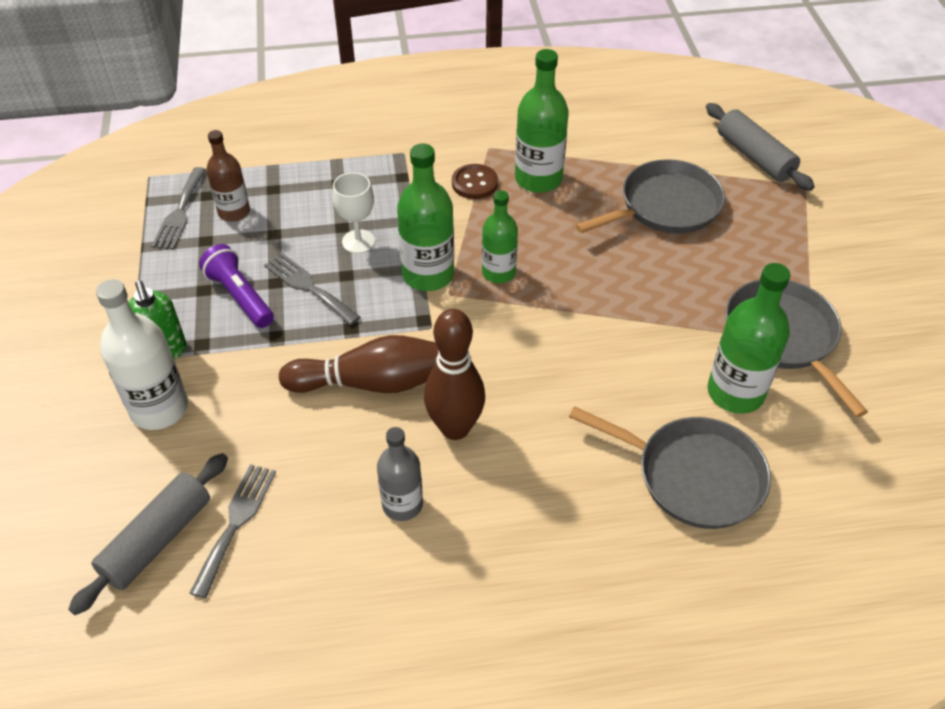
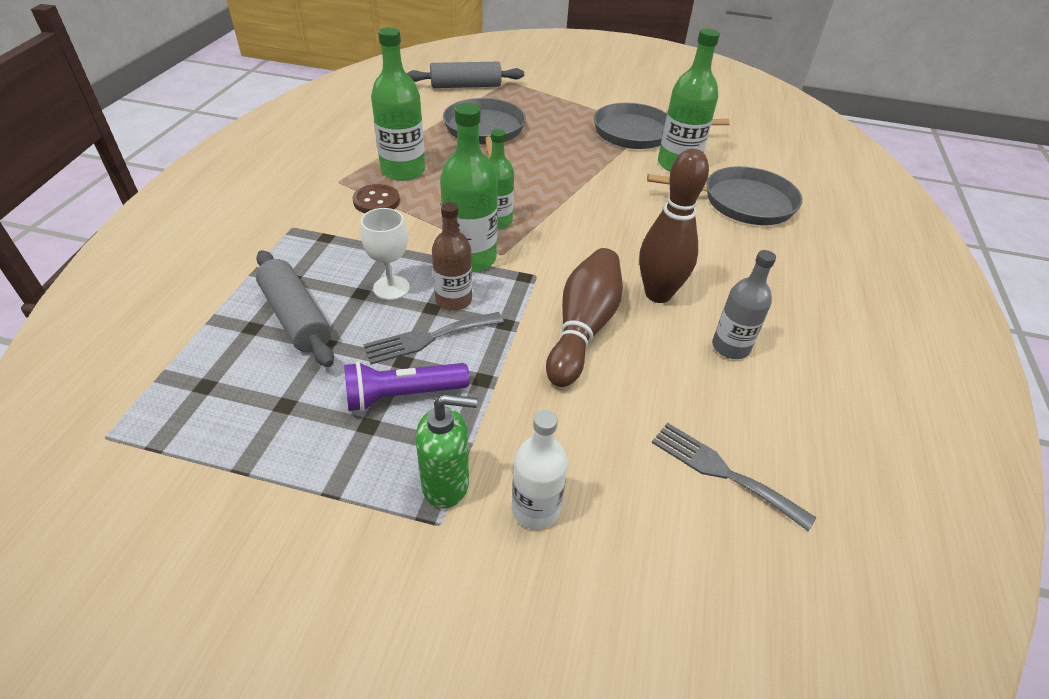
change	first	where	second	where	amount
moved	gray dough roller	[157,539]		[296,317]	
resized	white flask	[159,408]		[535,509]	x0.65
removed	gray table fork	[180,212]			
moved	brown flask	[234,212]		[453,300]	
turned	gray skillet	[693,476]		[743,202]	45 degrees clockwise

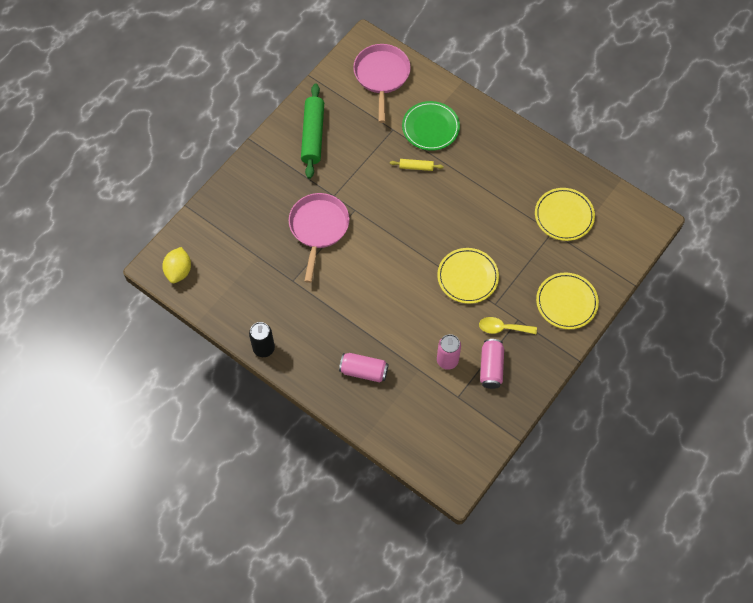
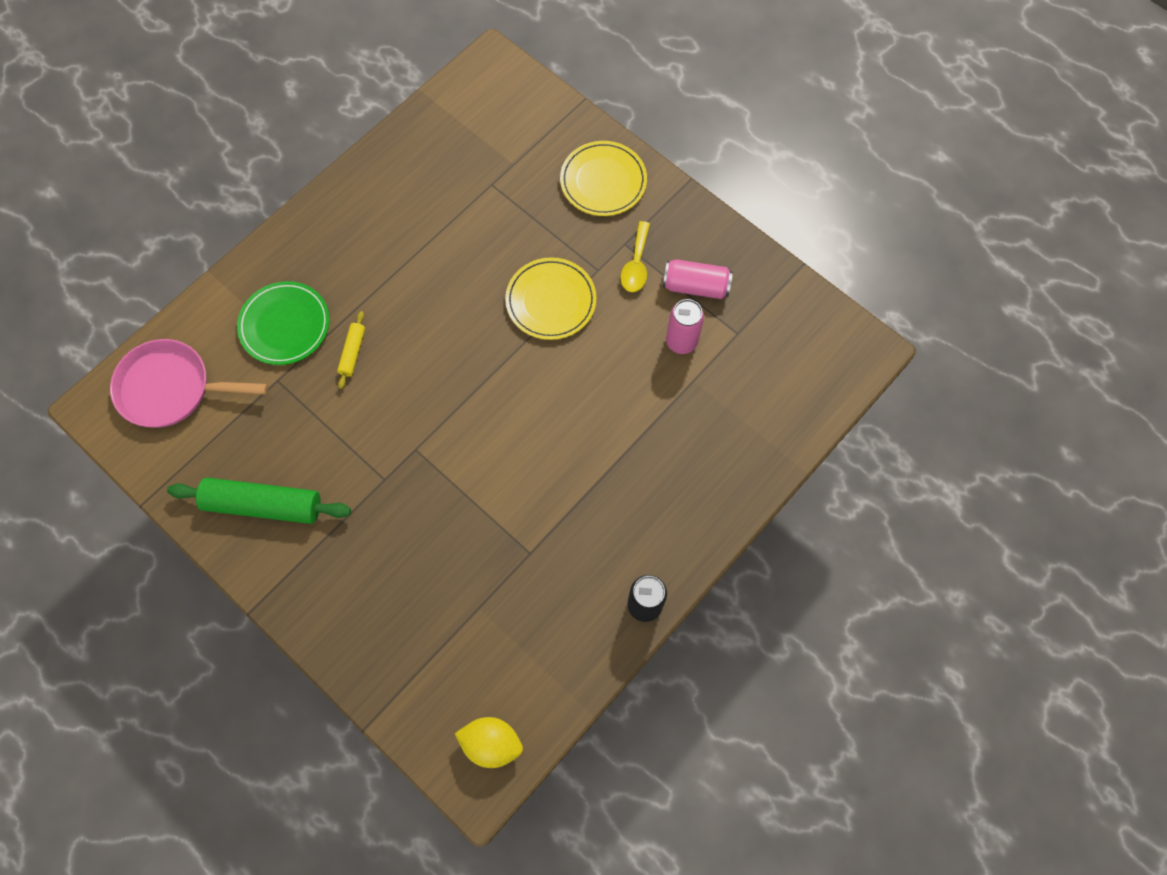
change	first	where	second	where	amount
removed	pink skillet	[318,228]			
removed	pink tin	[364,371]			
removed	yellow flat dish	[564,216]			

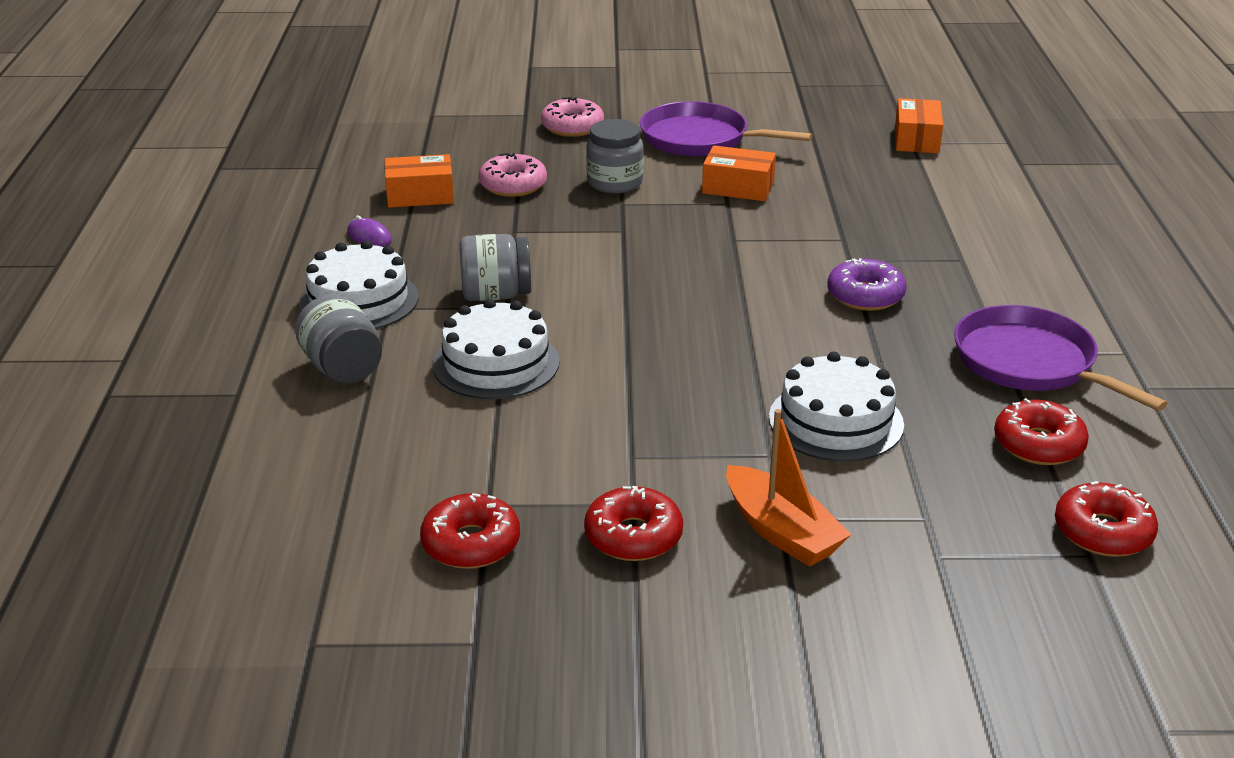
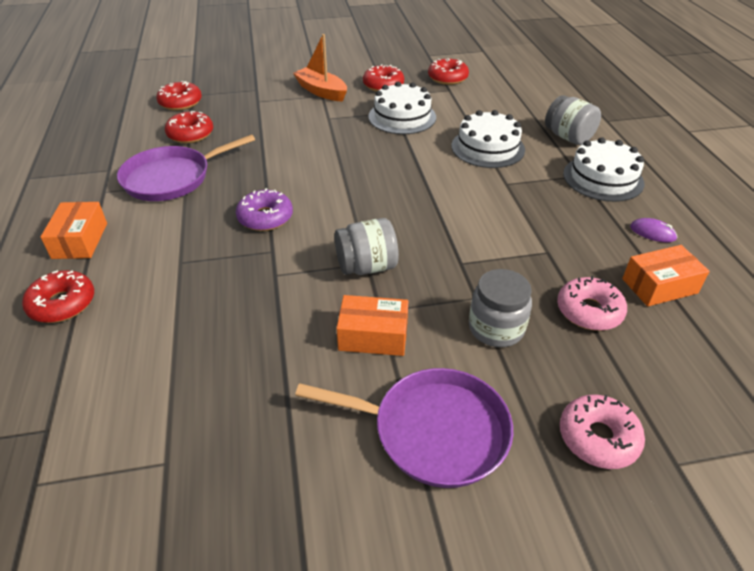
change	first	where	second	where	amount
moved	gray preserve jar	[496,295]		[367,266]	
moved	white cake	[836,421]		[402,117]	
moved	orange box	[916,139]		[80,240]	
turned	violet skillet	[1029,363]		[171,178]	105 degrees clockwise
added			scarlet doughnut	[62,304]	

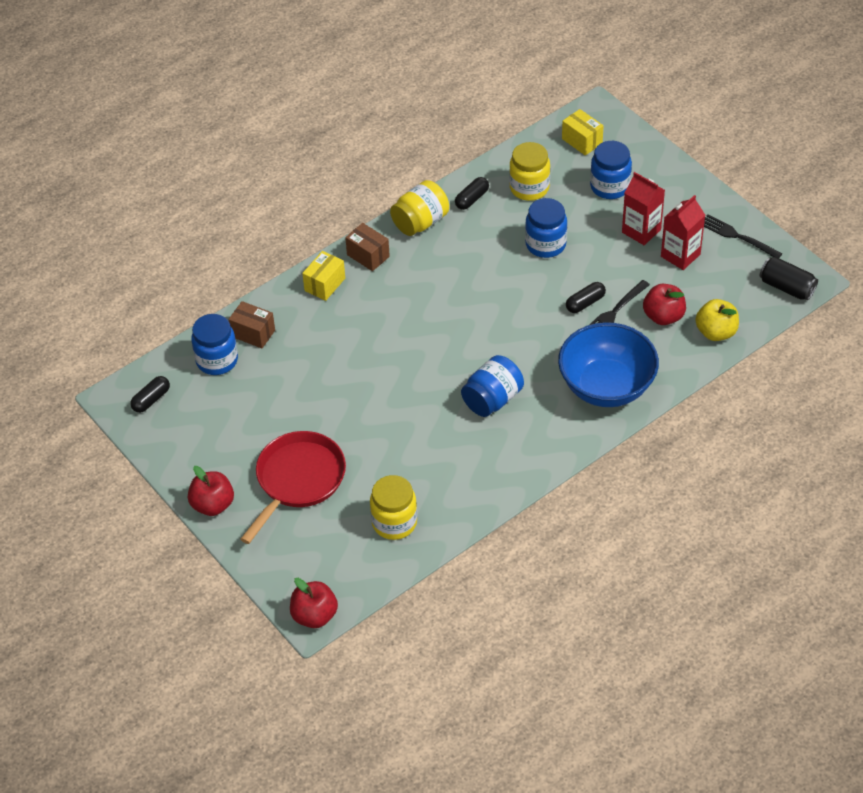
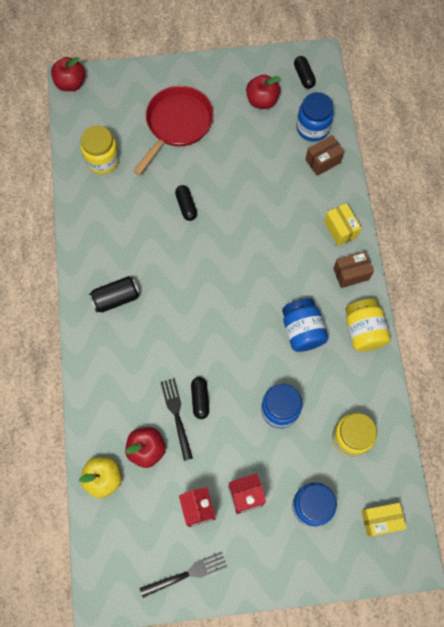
change	first	where	second	where	amount
moved	scarlet apple fruit	[213,505]		[262,101]	
turned	scarlet skillet	[297,480]		[177,124]	120 degrees counterclockwise
moved	ebony capsule	[472,199]		[186,206]	
moved	royal blue preserve jar	[492,399]		[302,331]	
removed	royal blue deep dish	[606,386]			
moved	ebony tin	[787,287]		[116,298]	

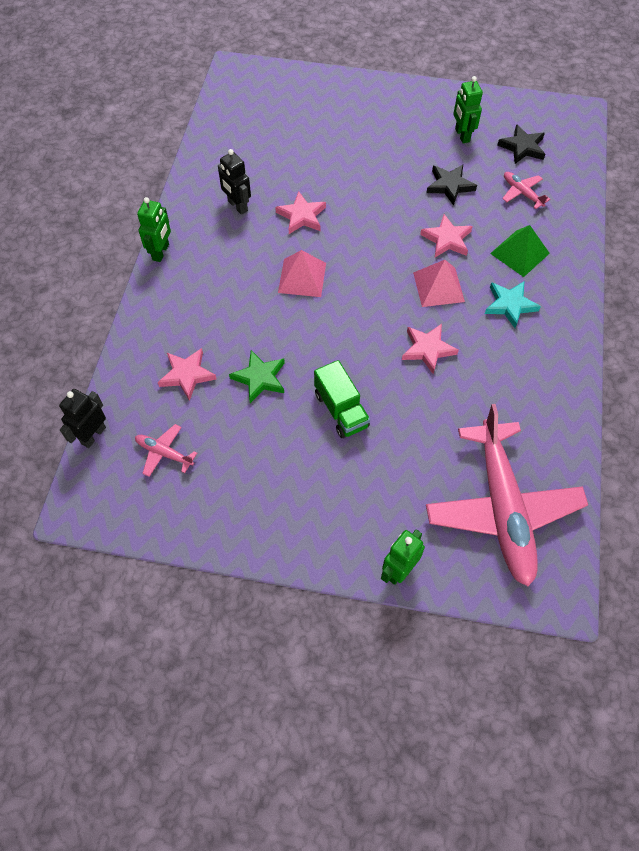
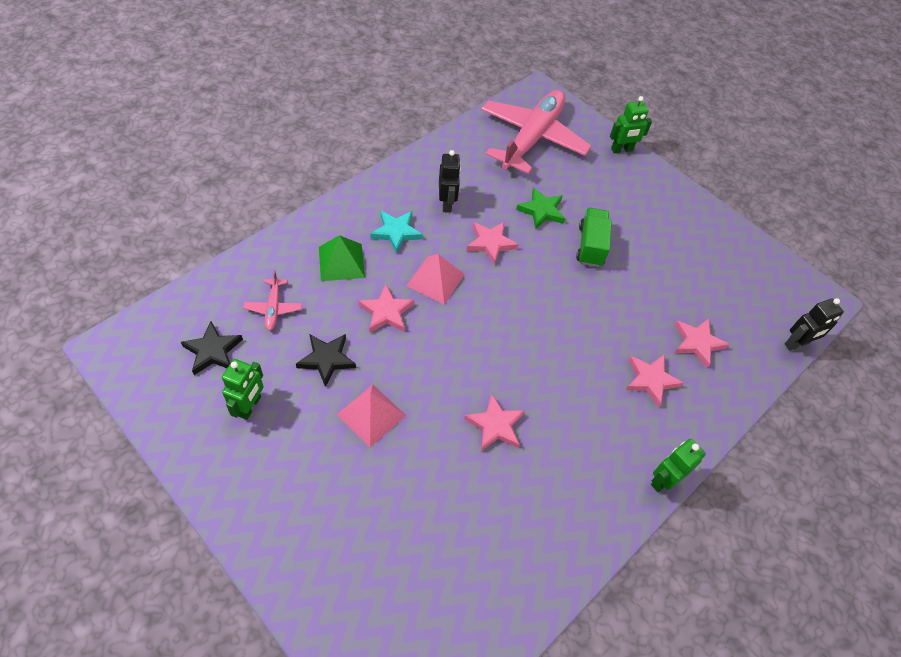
change	first	where	second	where	amount
removed	pink plane	[164,453]			
moved	ebony robot figure	[237,206]		[447,204]	
moved	emerald star shape	[260,378]		[541,211]	
moved	pink pyramid shape	[302,277]		[371,414]	
added			pink star shape	[650,380]	

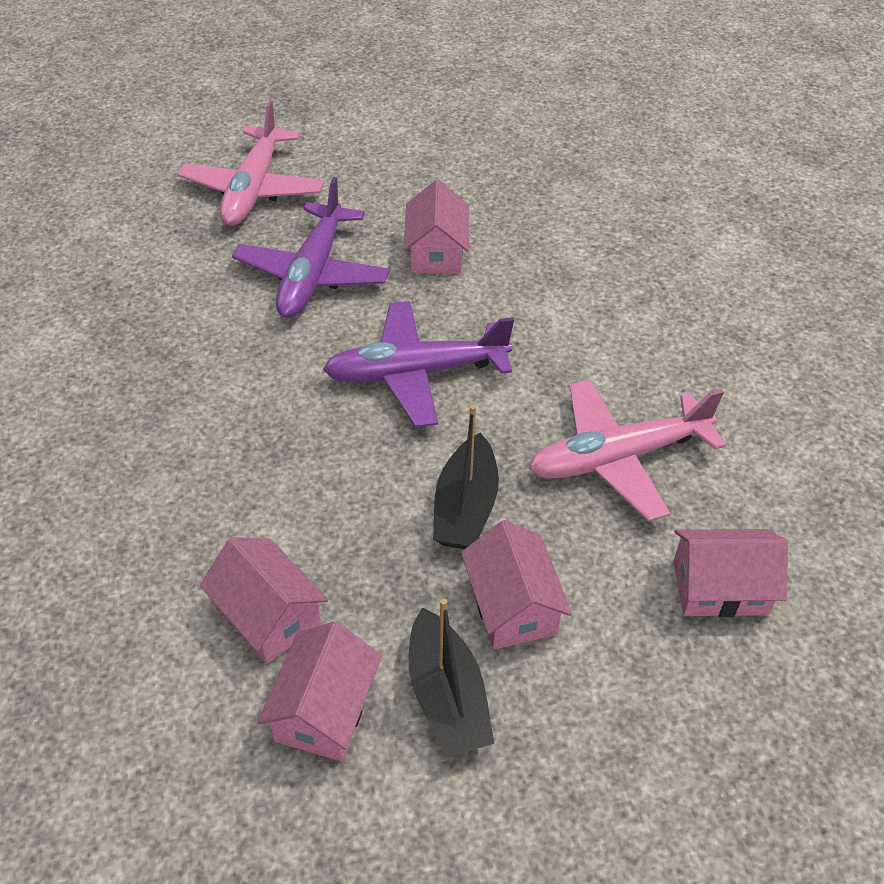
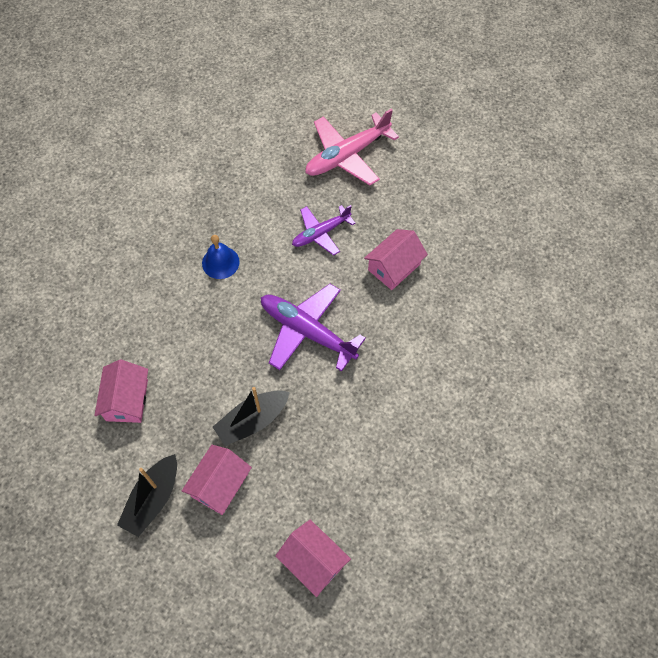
change	first	where	second	where	amount
resized	violet plane	[312,274]		[320,233]	x0.63
removed	pink toy house	[324,710]			
removed	pink plane	[617,458]			
added			royal blue school bell	[220,262]	

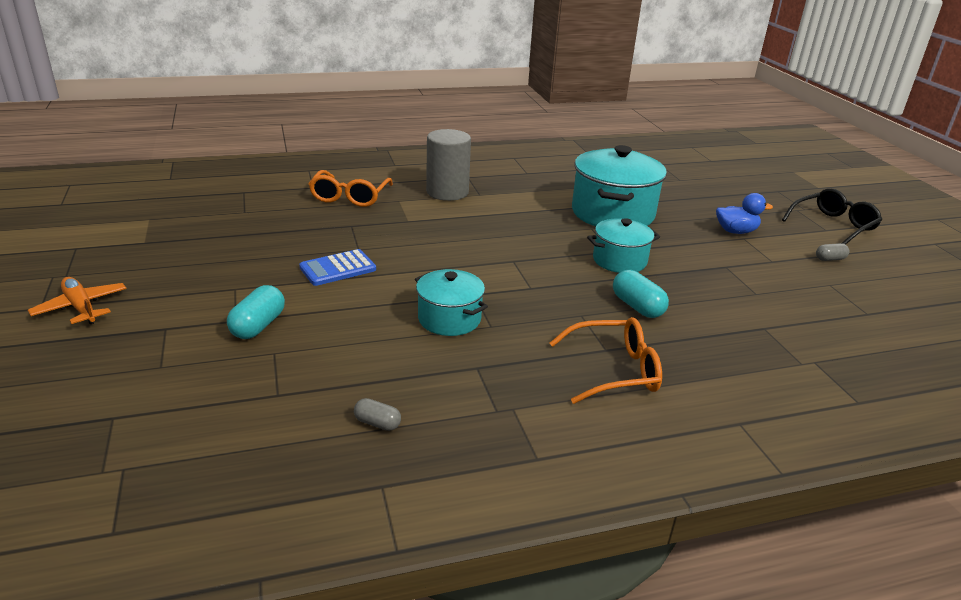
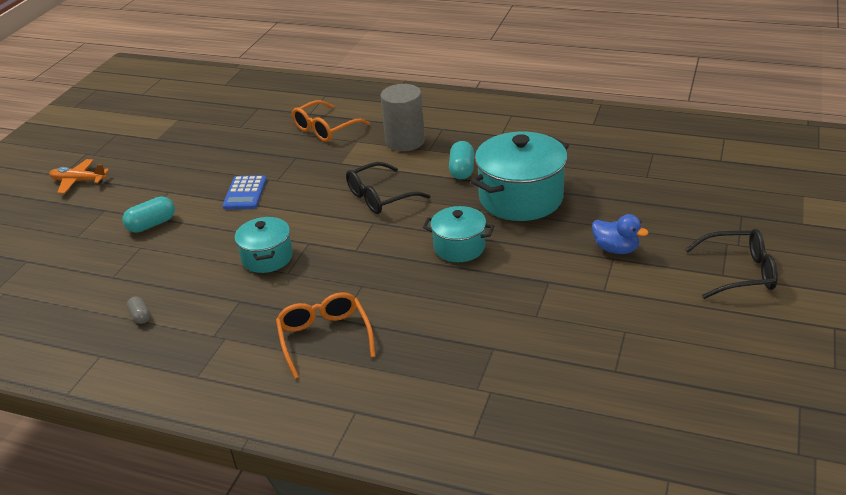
change	first	where	second	where	amount
turned	orange plane	[81,307]		[79,181]	75 degrees counterclockwise
turned	royal blue calculator	[338,268]		[245,193]	90 degrees counterclockwise
turned	orange spectacles	[614,370]		[324,337]	135 degrees counterclockwise
moved	turquoise capsule	[637,306]		[462,170]	
removed	gray capsule	[830,259]			
added			ebony spectacles	[380,197]	

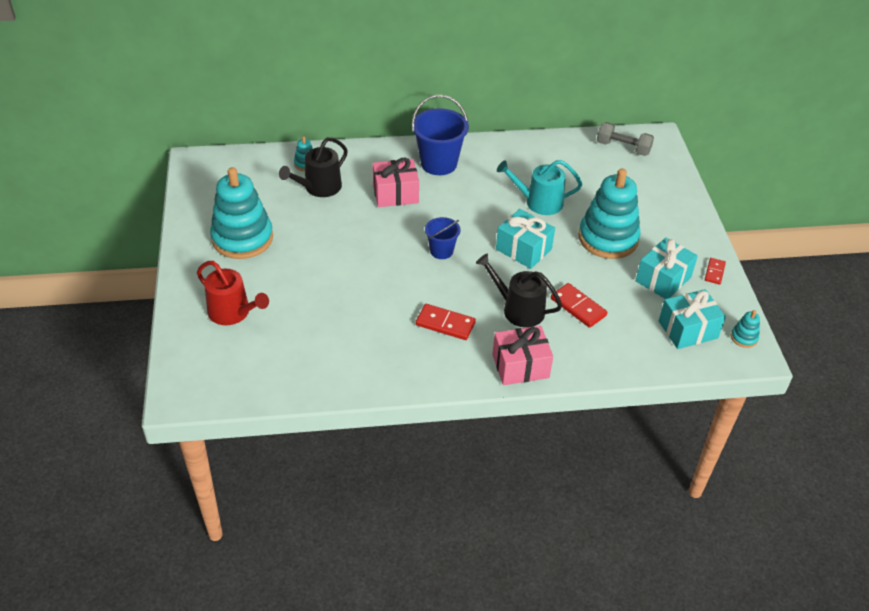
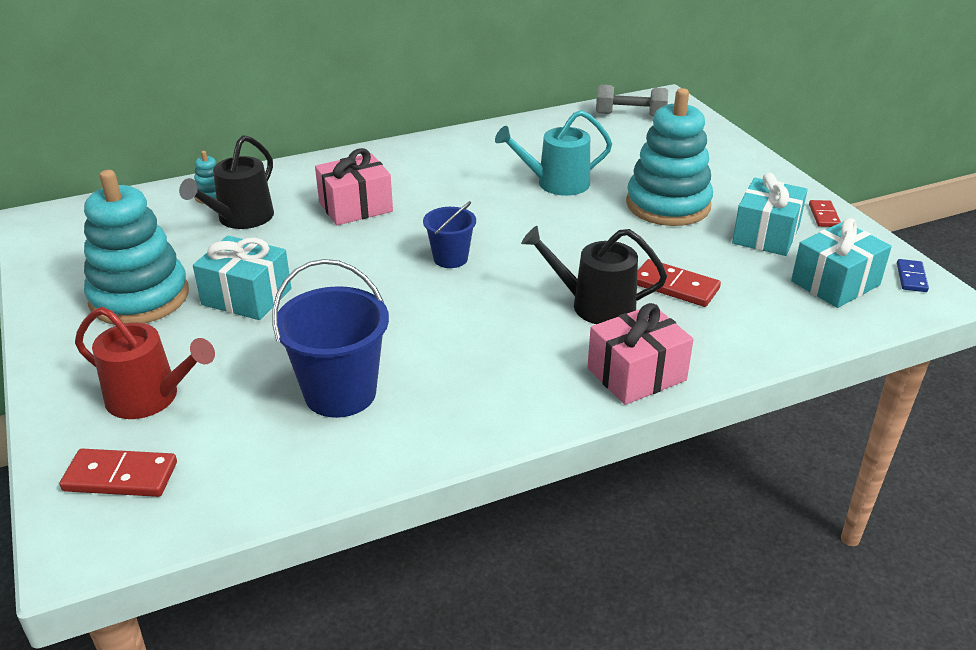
change	first	where	second	where	amount
moved	royal blue bucket	[438,163]		[340,393]	
moved	scarlet domino	[445,324]		[121,476]	
moved	turquoise present	[523,249]		[246,297]	
replaced	turquoise ring stacker	[744,337]	royal blue domino	[911,278]	

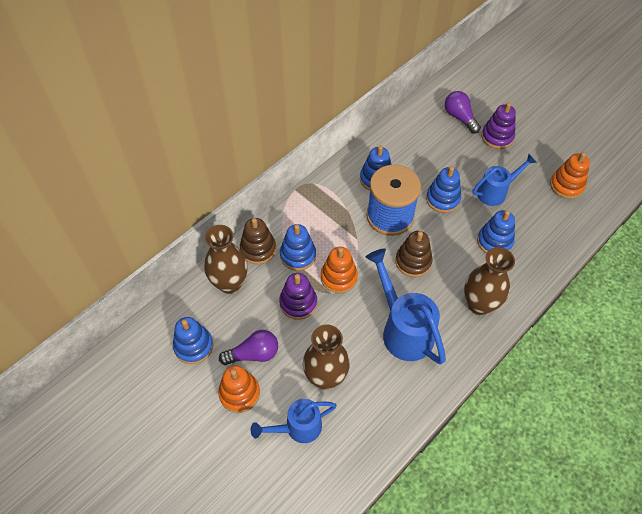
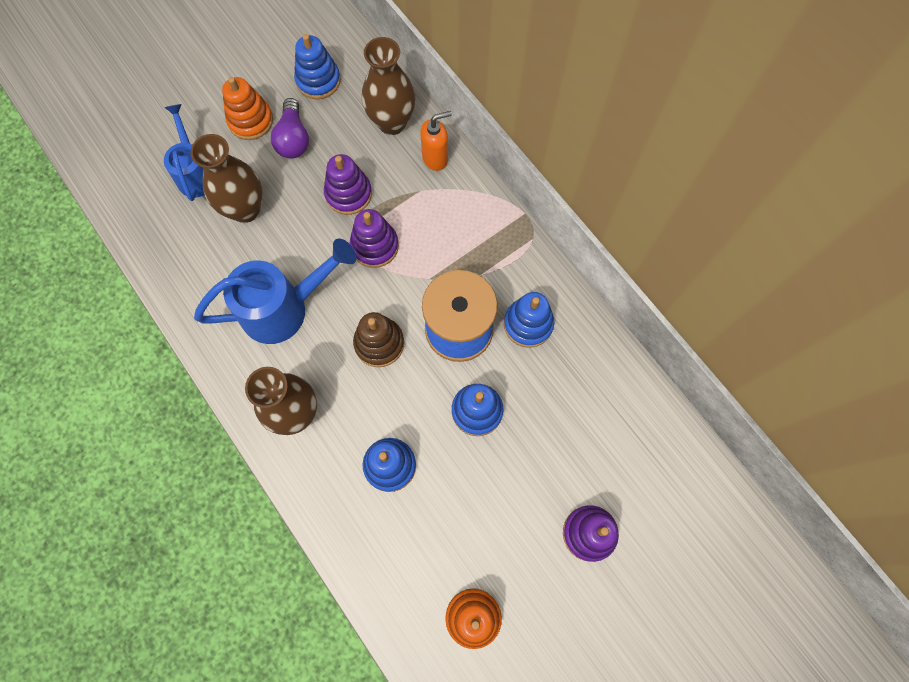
change	first	where	second	where	amount
replaced	brown ring stacker	[258,249]	orange soap dispenser	[435,158]	
removed	royal blue ring stacker	[298,255]			
recoloured	orange ring stacker	[338,277]	violet ring stacker	[374,246]	
removed	violet bulb	[459,117]			
removed	royal blue sprinkling can	[495,192]			

